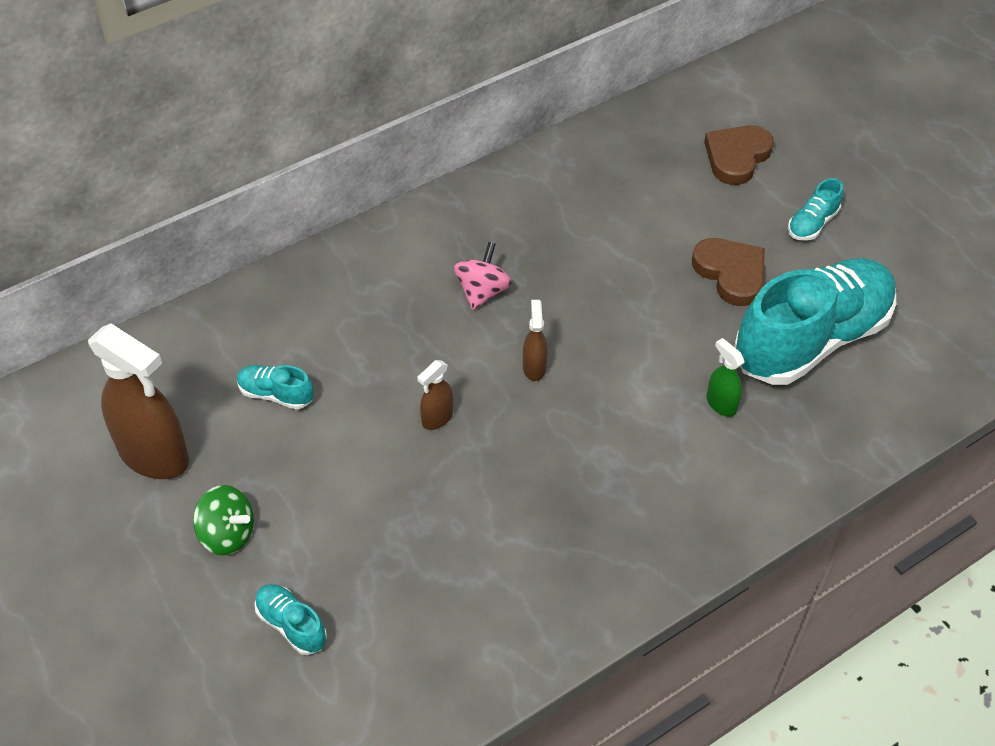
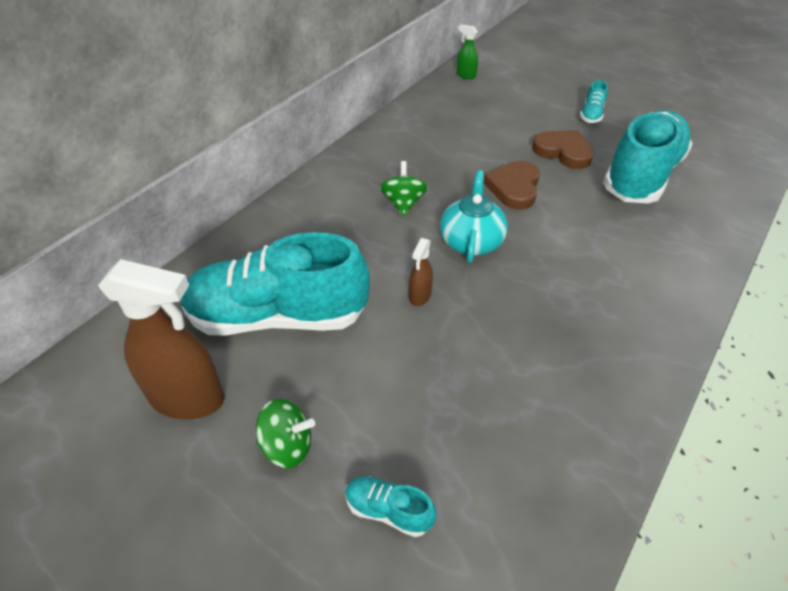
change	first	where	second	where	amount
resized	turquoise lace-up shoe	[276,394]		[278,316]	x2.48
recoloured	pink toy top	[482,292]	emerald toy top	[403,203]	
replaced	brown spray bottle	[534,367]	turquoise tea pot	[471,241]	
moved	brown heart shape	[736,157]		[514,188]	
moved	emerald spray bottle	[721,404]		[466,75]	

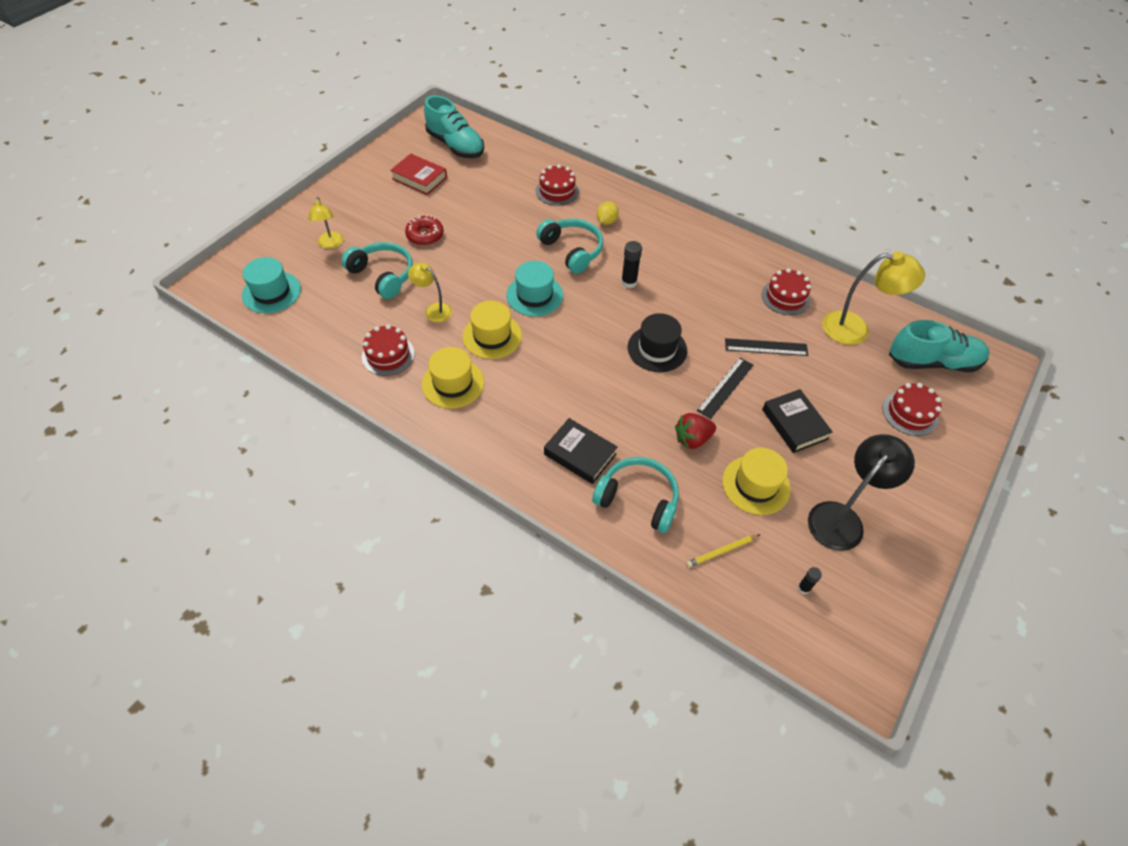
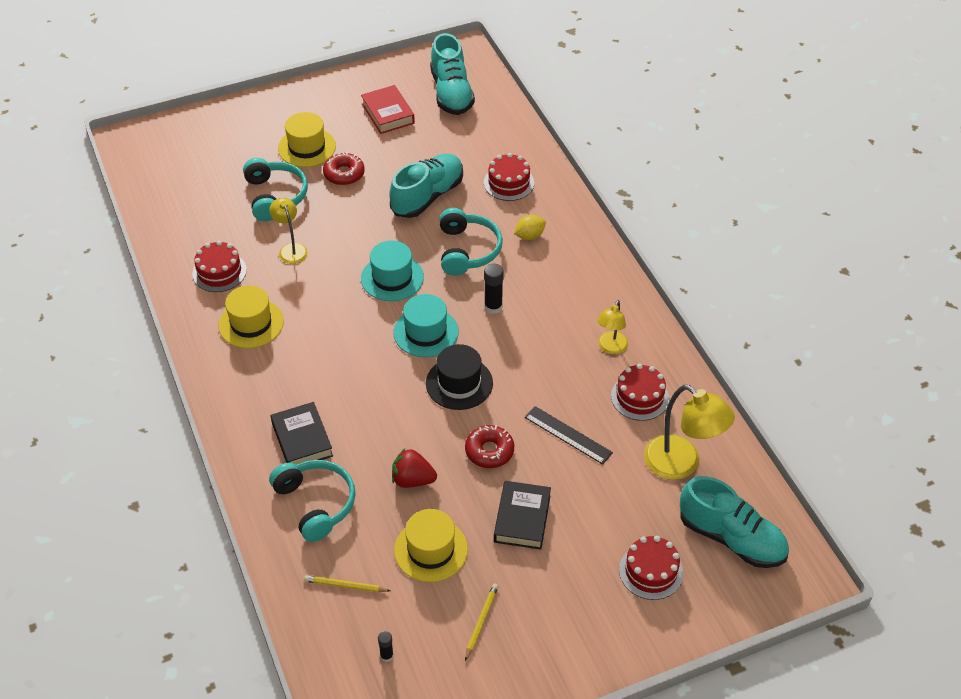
change	first	where	second	where	amount
moved	turquoise tall hat	[271,292]		[426,332]	
moved	yellow reading lamp	[330,244]		[610,348]	
moved	yellow tall hat	[492,336]		[307,147]	
replaced	ebony ruler	[725,387]	scarlet doughnut	[489,451]	
replaced	ebony reading lamp	[842,518]	yellow wooden pencil	[481,621]	
added			turquoise lace-up shoe	[427,196]	

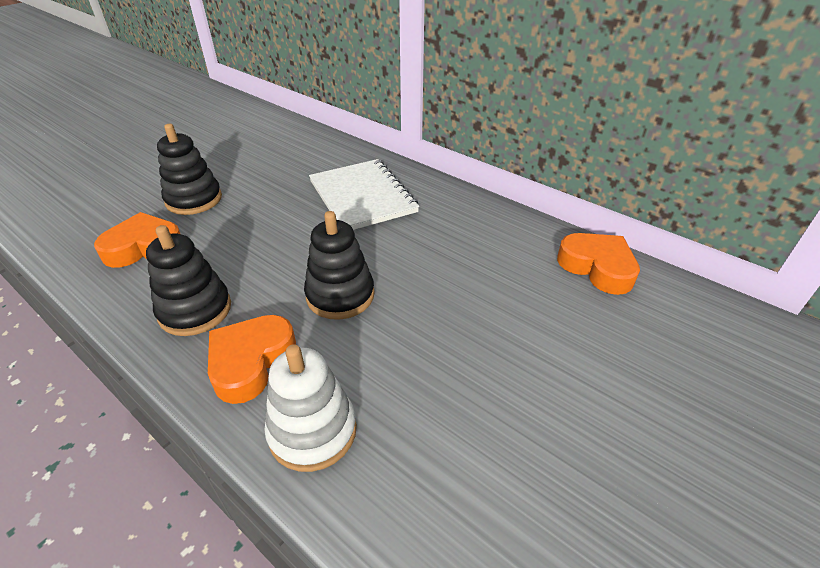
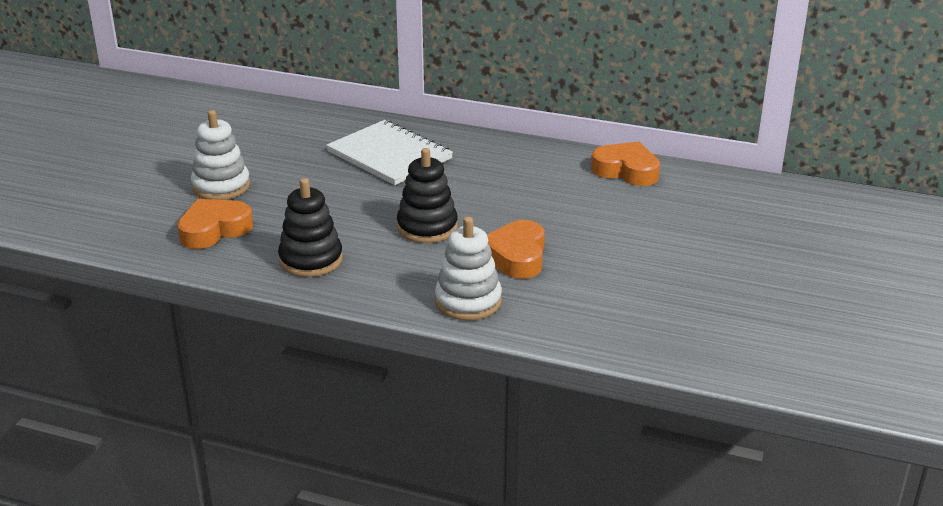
change	first	where	second	where	amount
recoloured	ebony ring stacker	[194,199]	white ring stacker	[221,186]	
moved	orange heart shape	[251,361]		[516,256]	

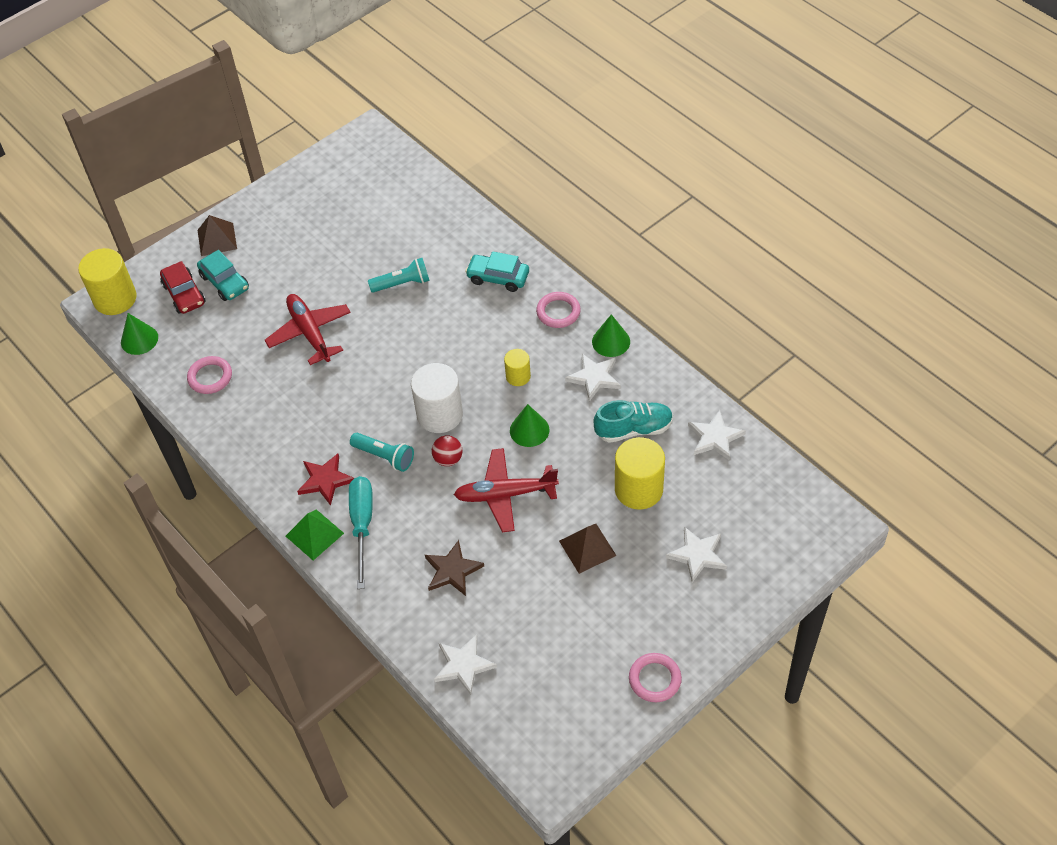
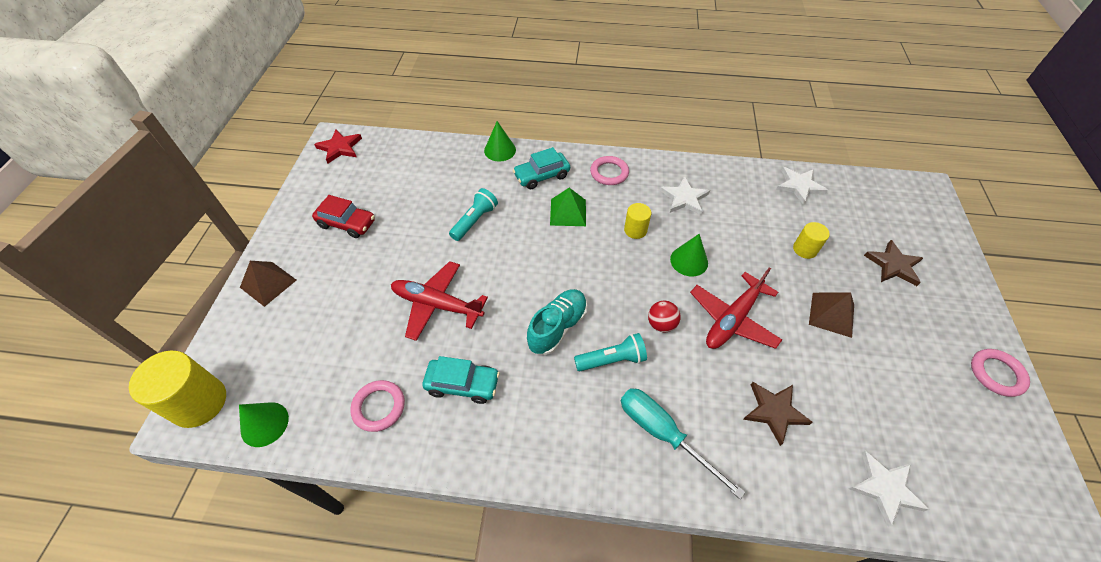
change	first	where	second	where	amount
moved	scarlet toy car	[184,294]		[347,223]	
moved	turquoise toy car	[225,282]		[462,384]	
moved	emerald pyramid shape	[314,534]		[568,212]	
moved	scarlet star shape	[325,480]		[340,148]	
removed	white cylinder shape	[439,414]			
moved	emerald cone shape	[611,341]		[500,150]	
moved	turquoise lace-up shoe	[634,429]		[557,327]	
resized	yellow cylinder shape	[638,489]		[804,249]	x0.54
recoloured	white star shape	[697,555]	brown star shape	[893,265]	

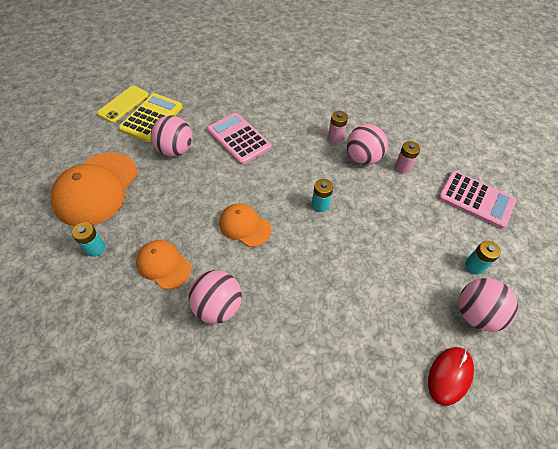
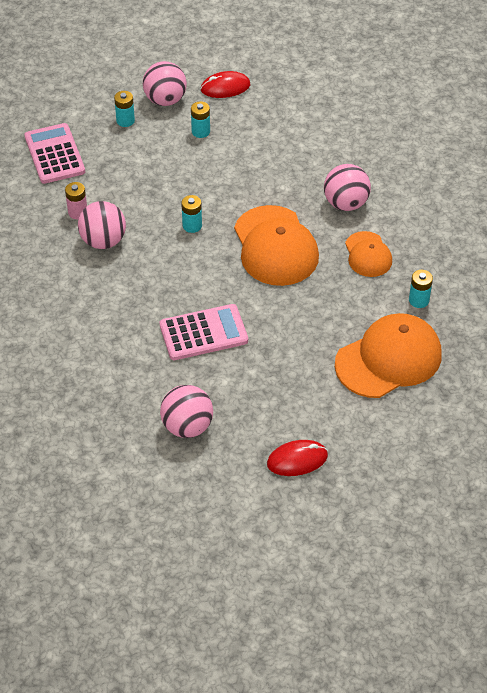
change	first	where	second	where	amount
replaced	yellow mobile phone	[123,104]	scarlet PC mouse	[297,460]	
removed	yellow calculator	[151,118]			
moved	pink sphere	[175,150]		[187,426]	
turned	pink calculator	[238,139]		[203,333]	105 degrees counterclockwise
resized	orange peaked cap	[244,226]		[275,246]	x1.78
removed	pink AA battery	[335,137]			
added			turquoise AA battery	[200,131]	

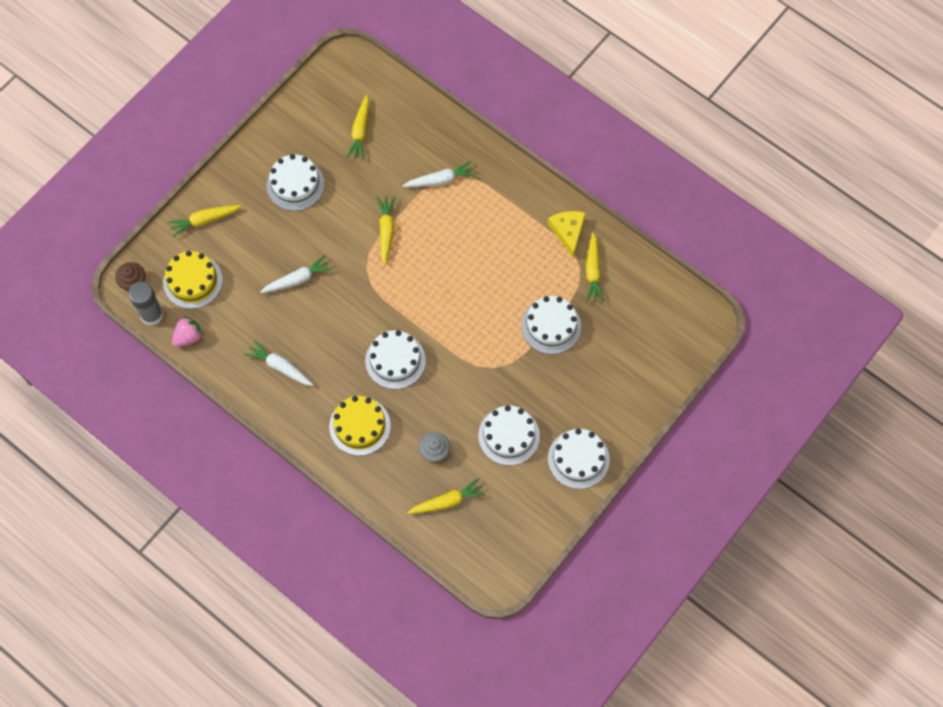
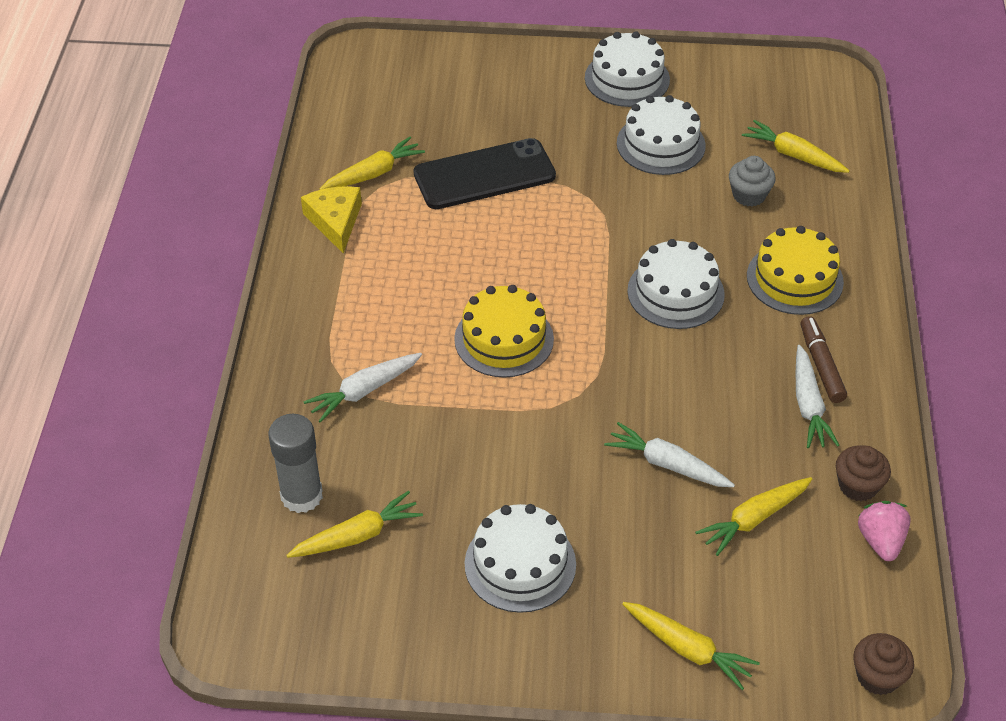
change	first	where	second	where	amount
moved	gray glue	[152,314]		[301,496]	
moved	yellow cake	[193,281]		[504,339]	
turned	pink strawberry	[188,337]		[880,541]	75 degrees clockwise
moved	yellow root vegetable	[386,231]		[754,519]	
turned	white root vegetable	[440,180]		[364,391]	75 degrees counterclockwise
replaced	white cake	[551,326]	ebony mobile phone	[484,175]	
turned	yellow piece of cheese	[568,232]		[335,221]	120 degrees clockwise
added			brown felt pen	[821,365]	
added			brown muffin	[858,486]	

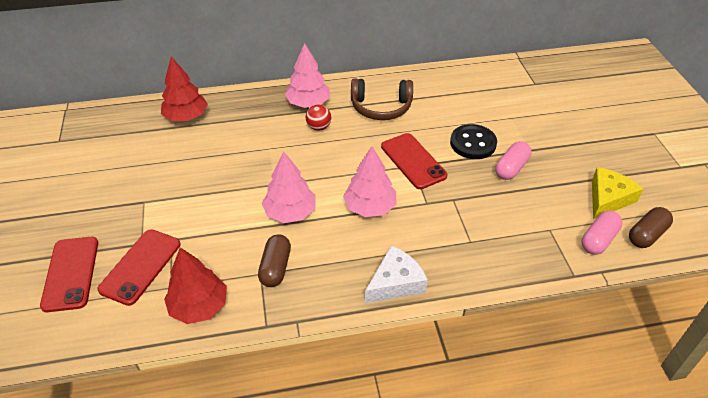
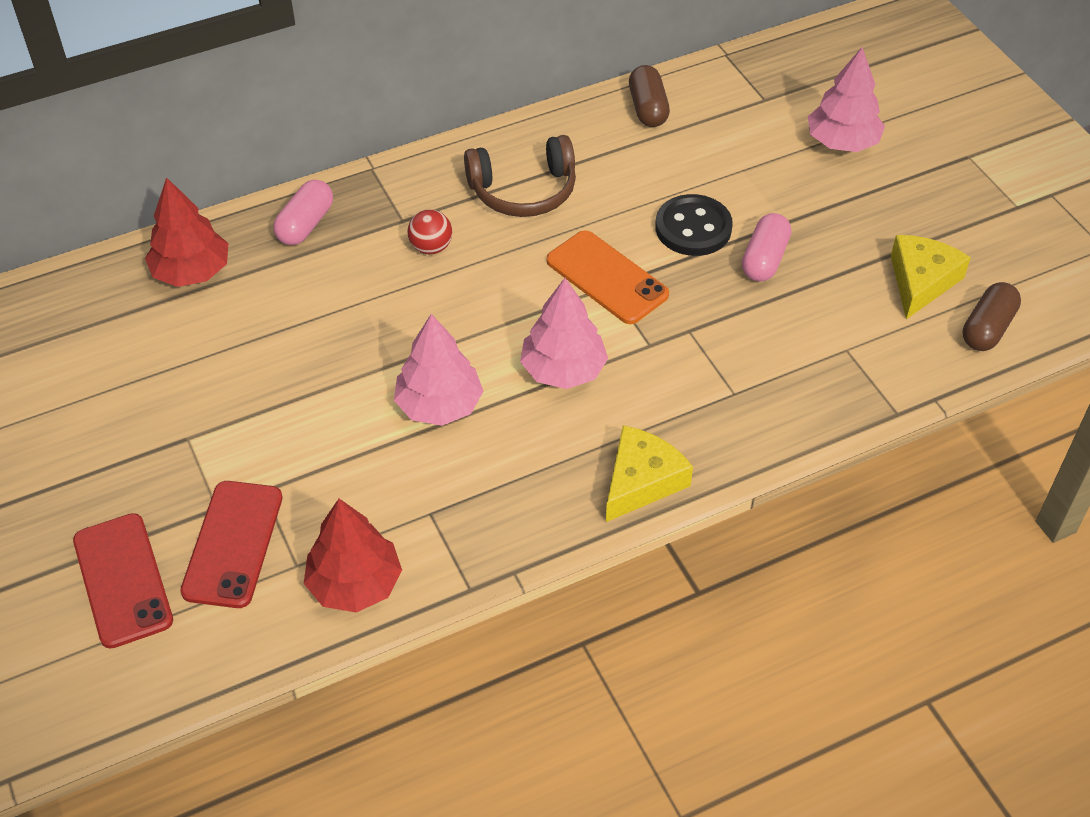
change	first	where	second	where	amount
moved	brown capsule	[275,268]		[648,108]	
moved	pink toy tree	[308,103]		[842,142]	
recoloured	white piece of cheese	[395,282]	yellow piece of cheese	[641,481]	
recoloured	scarlet mobile phone	[413,161]	orange mobile phone	[607,278]	
moved	pink capsule	[598,240]		[305,224]	

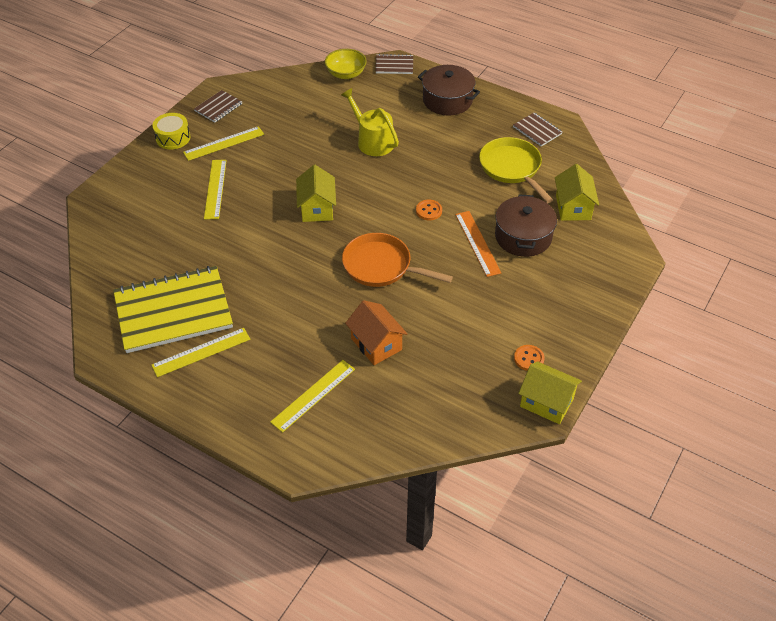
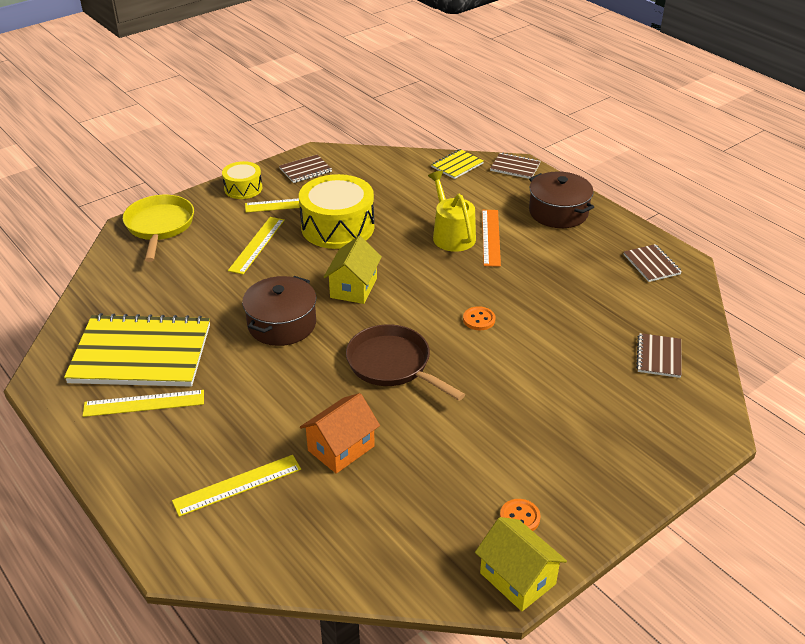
change	first	where	second	where	amount
replaced	yellow deep dish	[346,74]	yellow exercise book	[457,165]	
recoloured	orange skillet	[381,266]	brown skillet	[392,365]	
turned	orange toy house	[376,344]		[341,448]	60 degrees clockwise
moved	orange ruler	[477,243]		[491,237]	
moved	yellow skillet	[512,168]		[159,226]	
moved	brown pot	[523,237]		[282,324]	
replaced	yellow toy house	[573,207]	brown exercise book	[659,357]	
added			yellow drum	[337,227]	

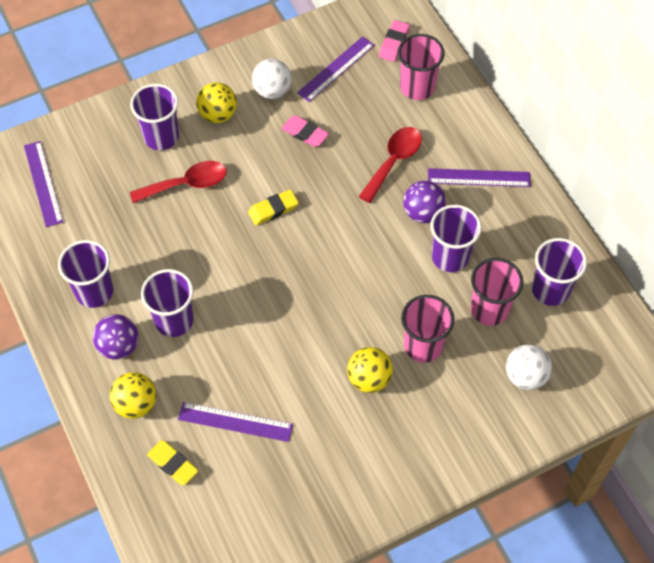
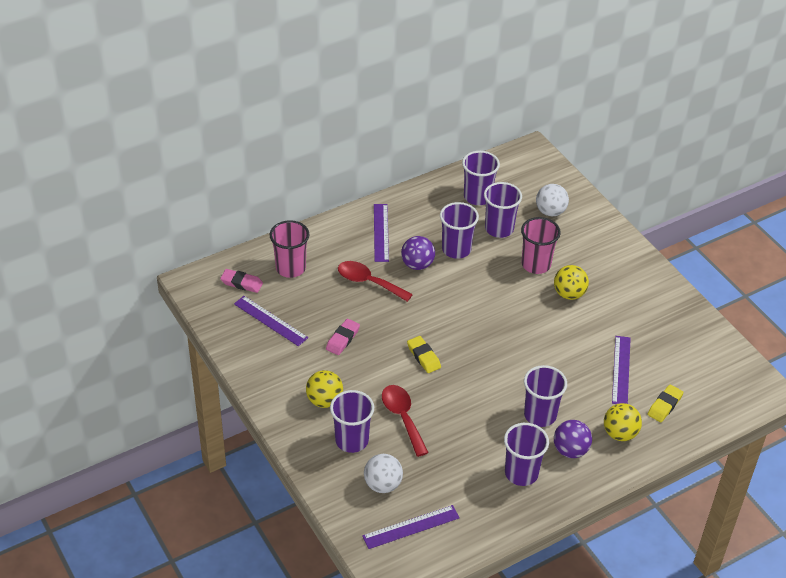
change	first	where	second	where	amount
moved	white sphere	[272,91]		[382,484]	
recoloured	pink tumbler	[489,309]	violet tumbler	[499,229]	

